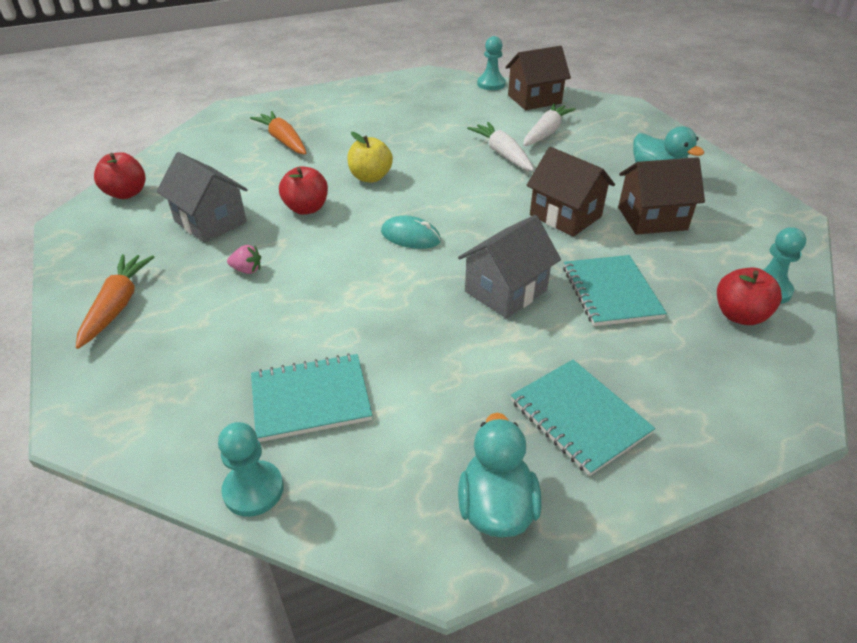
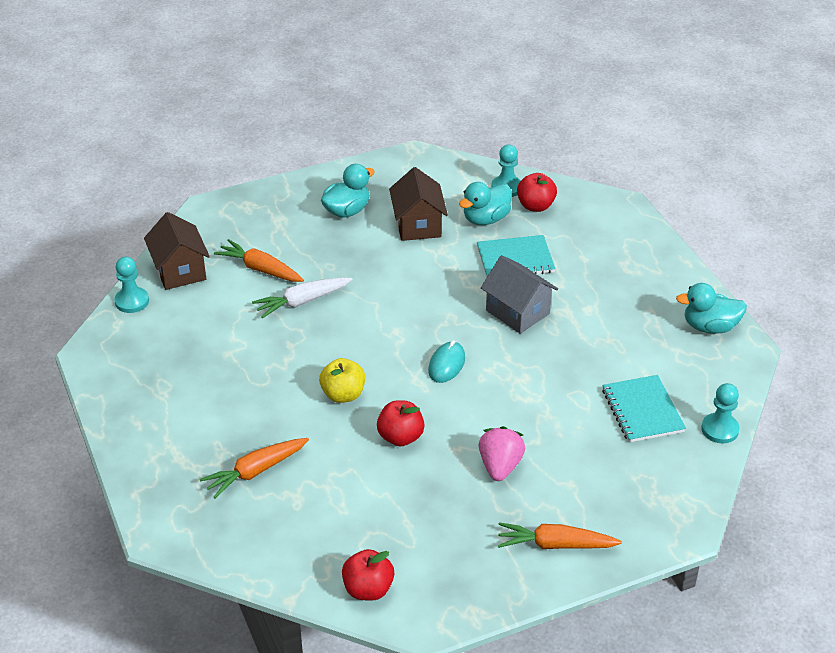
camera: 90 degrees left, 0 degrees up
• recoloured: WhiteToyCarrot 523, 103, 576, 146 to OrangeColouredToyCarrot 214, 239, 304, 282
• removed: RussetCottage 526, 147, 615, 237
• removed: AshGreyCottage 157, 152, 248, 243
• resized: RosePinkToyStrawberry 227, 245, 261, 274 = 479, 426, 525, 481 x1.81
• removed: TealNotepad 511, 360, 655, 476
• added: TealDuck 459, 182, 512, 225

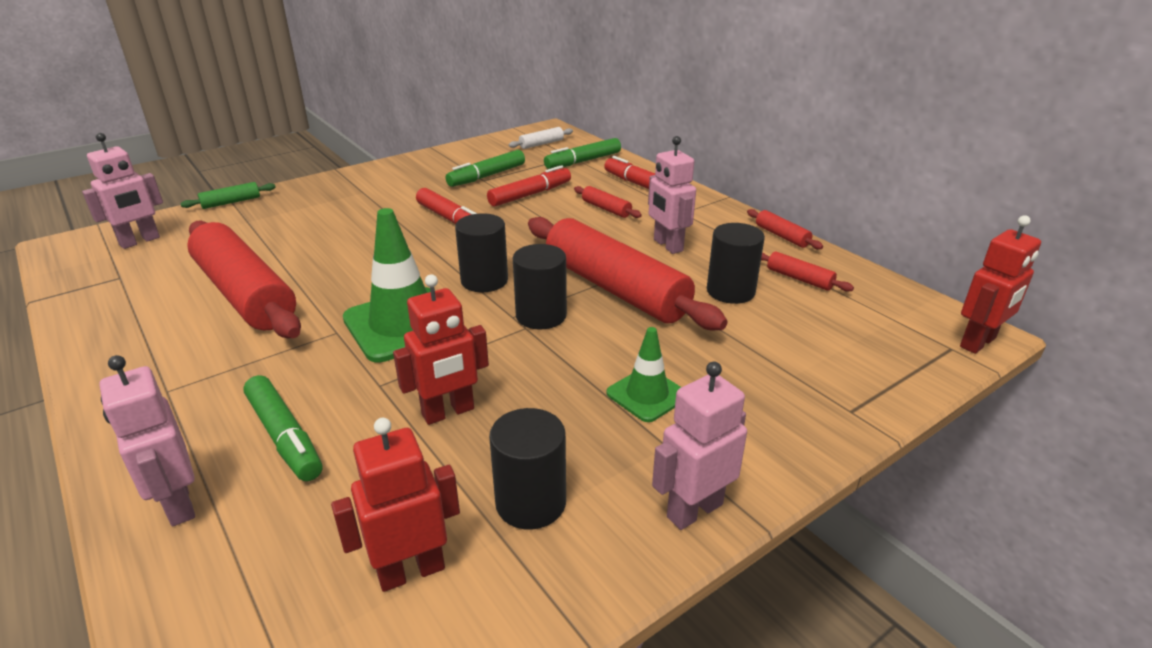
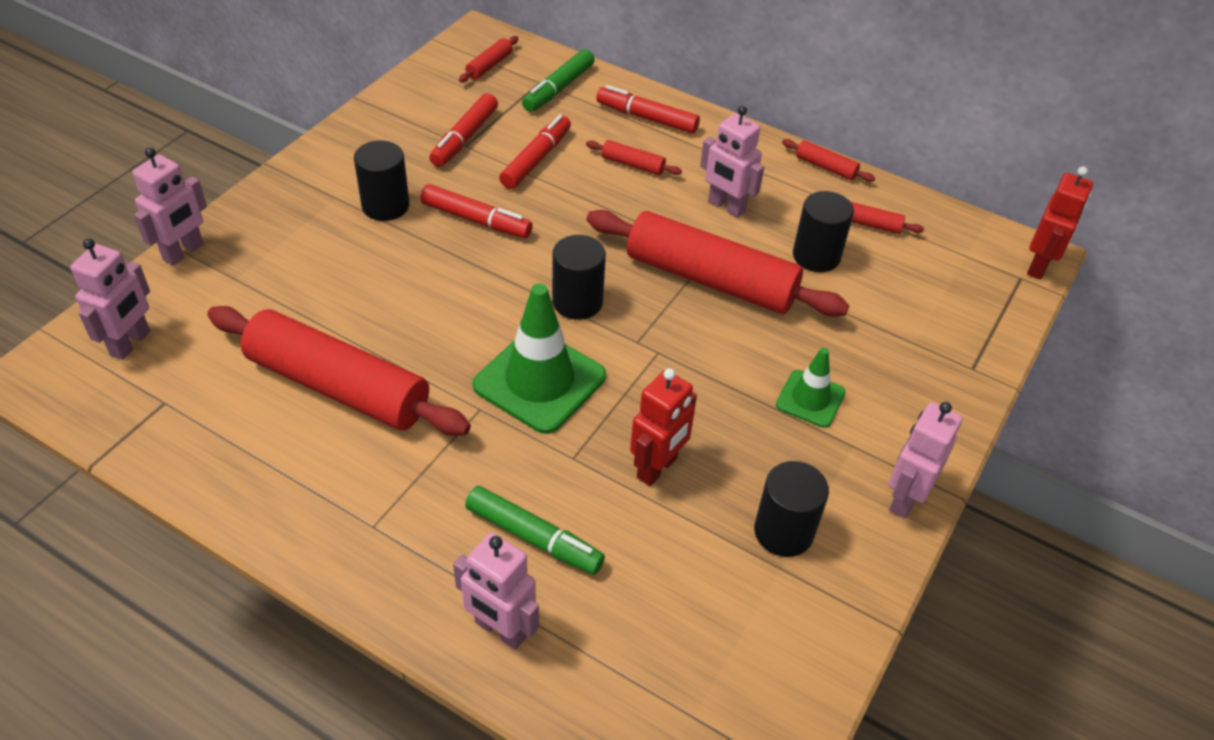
camera: 25 degrees left, 15 degrees up
• recoloured: WhiteRollingPin 509, 127, 573, 149 to ScarletRollingPin 459, 36, 518, 82
• recoloured: LeafGreenFeltPen 446, 150, 525, 187 to ScarletFeltPen 429, 93, 498, 167
• replaced: LeafGreenRollingPin 180, 182, 276, 209 to RosePinkToyRobot 132, 148, 207, 266
• moved: JetBlackCylinder 513, 244, 567, 330 to 354, 140, 410, 221
• removed: ScarletToyRobot 331, 418, 460, 592

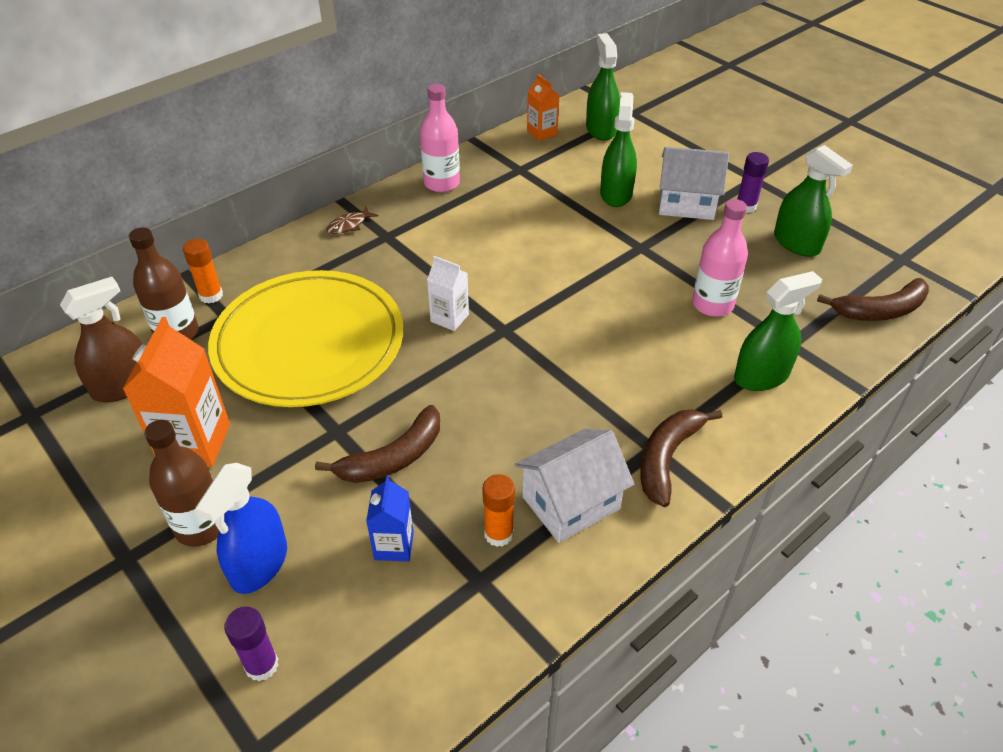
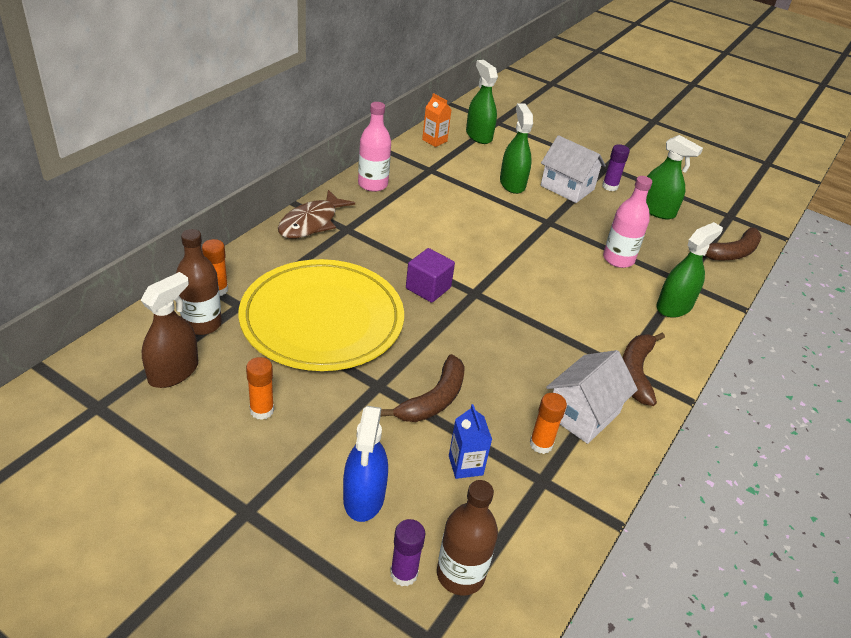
camera: 20 degrees left, 5 degrees down
• turned: WhiteCottage 659, 147, 729, 220 = 541, 135, 606, 203 45 degrees clockwise
• resized: RussetFishFigure 327, 206, 378, 234 = 278, 190, 355, 239 x2.00
• replaced: WhiteMilkCarton 427, 256, 469, 331 to VioletSolidCube 406, 248, 455, 303
• replaced: OrangeColouredMilkCarton 123, 317, 230, 467 to OrangeColouredGlueStick 246, 357, 274, 420
• moved: RussetBottle 144, 420, 225, 547 to 437, 480, 498, 595

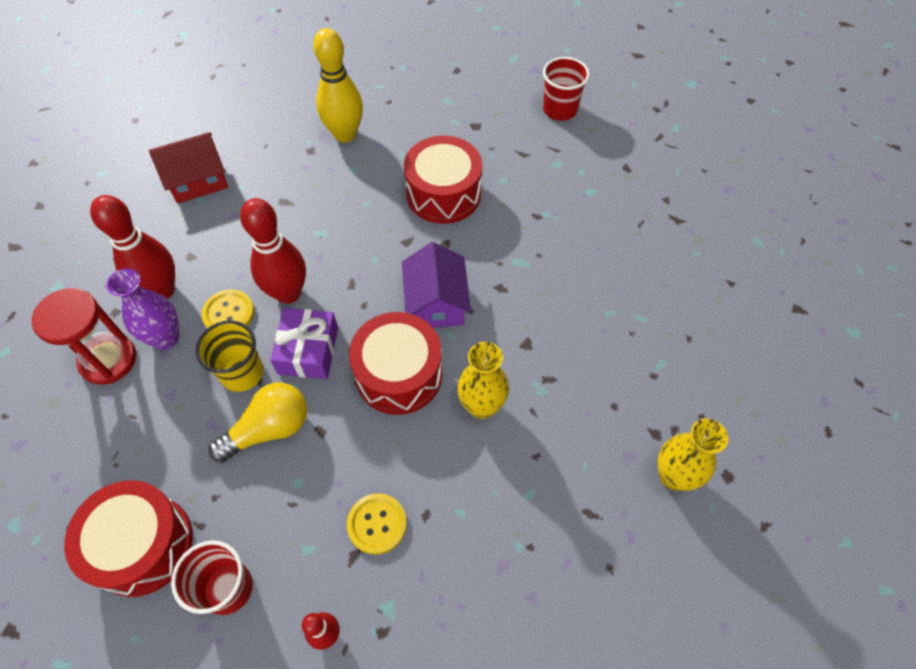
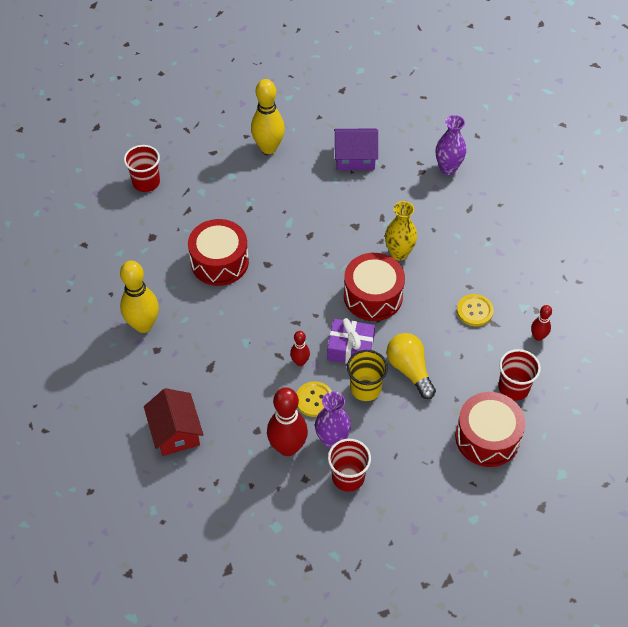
camera: 85 degrees left, 5 degrees down
• resized: ScarletBowlingPin 240, 198, 306, 304 = 290, 331, 310, 366 x0.51
• moved: VioletCottage 402, 242, 471, 328 to 334, 128, 378, 170
• replaced: ScarletSandTimer 32, 288, 136, 385 to ScarletTumbler 328, 439, 371, 492
• recoloured: BrightYellowFlowerVase 657, 418, 729, 491 to VioletFlowerVase 436, 115, 466, 175
• added: BrightYellowBowlingPin 251, 79, 285, 154

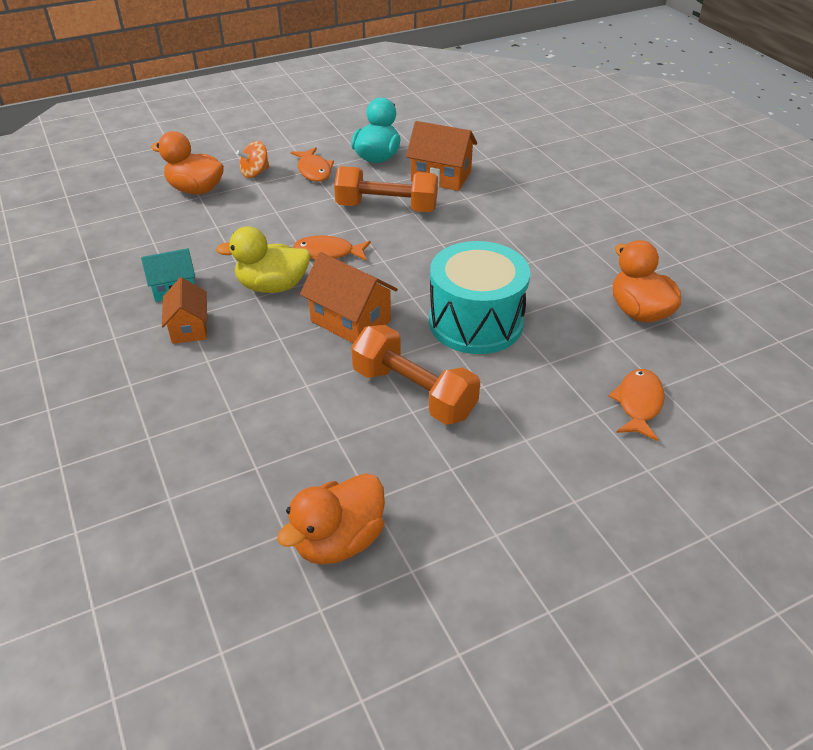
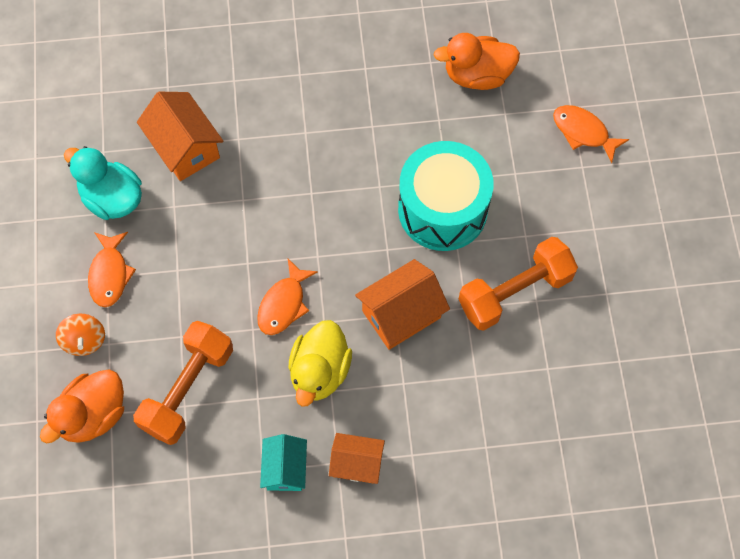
camera: 70 degrees left, 25 degrees up
• turned: OrangeColouredCottage 406, 121, 477, 191 = 137, 92, 223, 181 75 degrees counterclockwise
• turned: OrangeColouredFishFigure 291, 147, 334, 182 = 88, 232, 136, 307 90 degrees clockwise
• moved: OrangeColouredFreeWeight 334, 166, 438, 212 to 133, 321, 233, 445
• removed: OrangeColouredDuck 277, 473, 385, 565

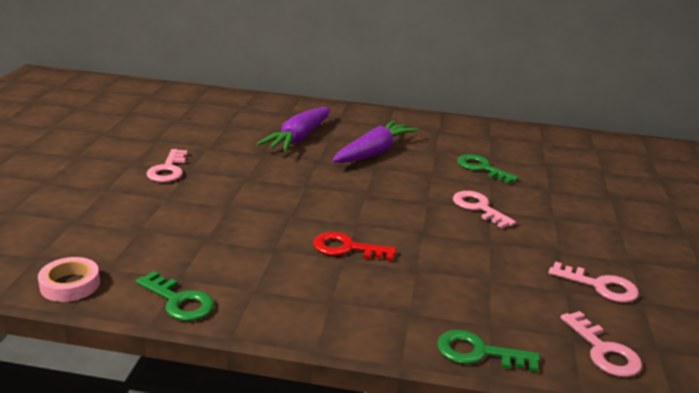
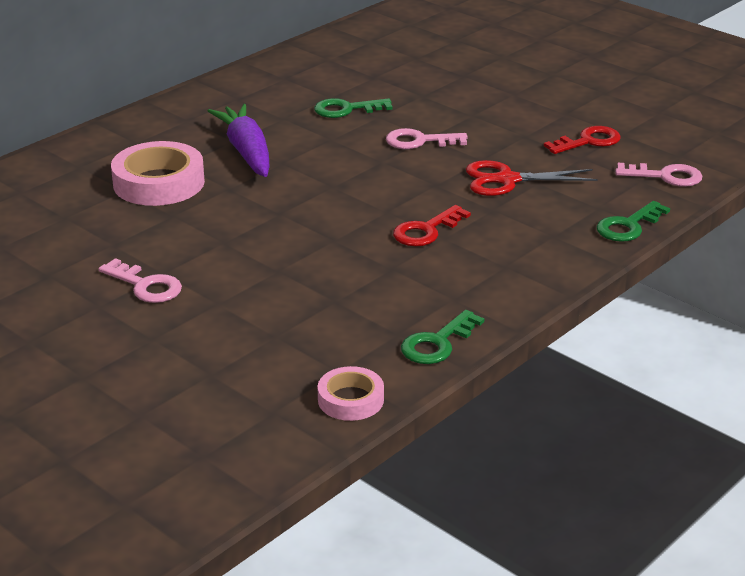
camera: 55 degrees left, 5 degrees up
• replaced: VioletToyCarrot 257, 107, 330, 152 to RosePinkTape 111, 141, 205, 206
• recoloured: RosePinkDoorKey 549, 261, 639, 303 to ScarletDoorKey 544, 126, 621, 154
• turned: LeafGreenDoorKey 135, 271, 214, 321 = 401, 310, 484, 364 150 degrees clockwise
• added: ScarletScissors 466, 160, 598, 196

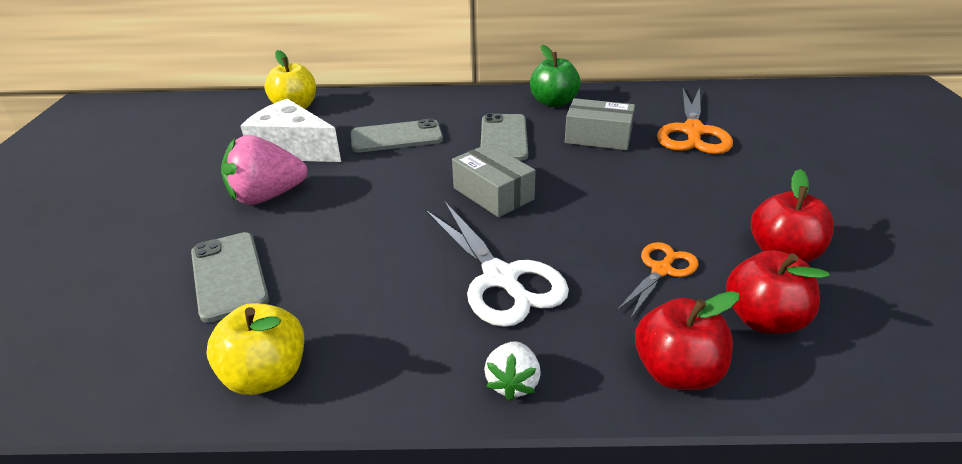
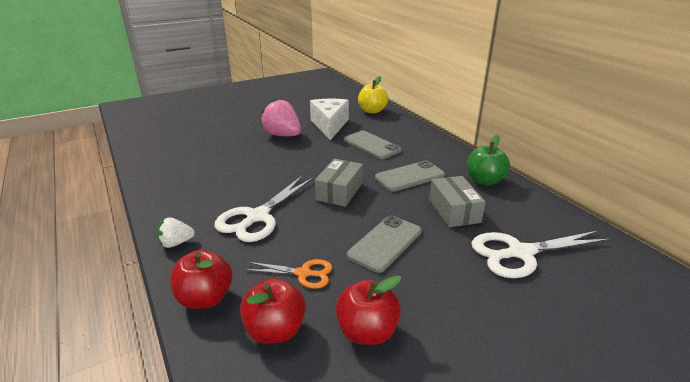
camera: 60 degrees right, 5 degrees down
• recoloured: OrangeColouredScissors 657, 87, 733, 154 to WhiteScissors 471, 231, 610, 278
• moved: AshGreySmartphone 191, 232, 269, 323 to 347, 216, 422, 273
• removed: BrightYellowApple 207, 303, 304, 395

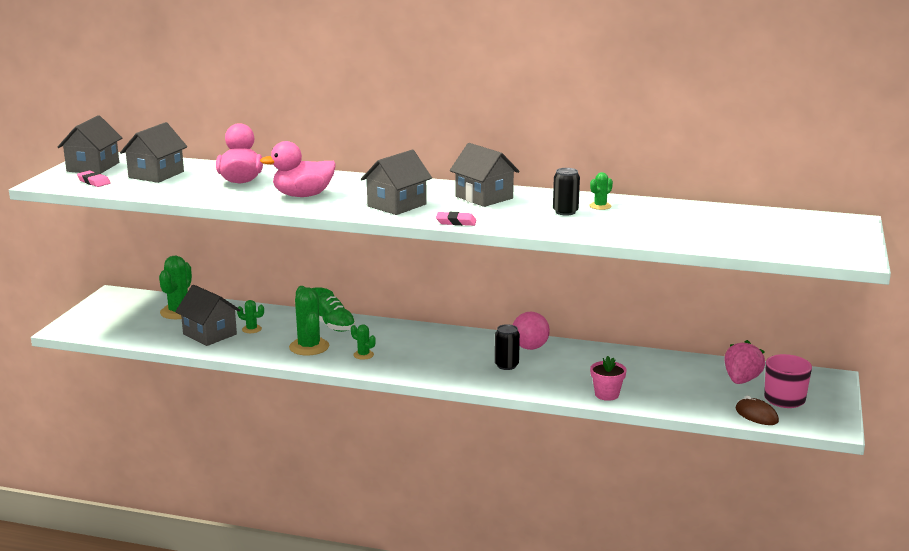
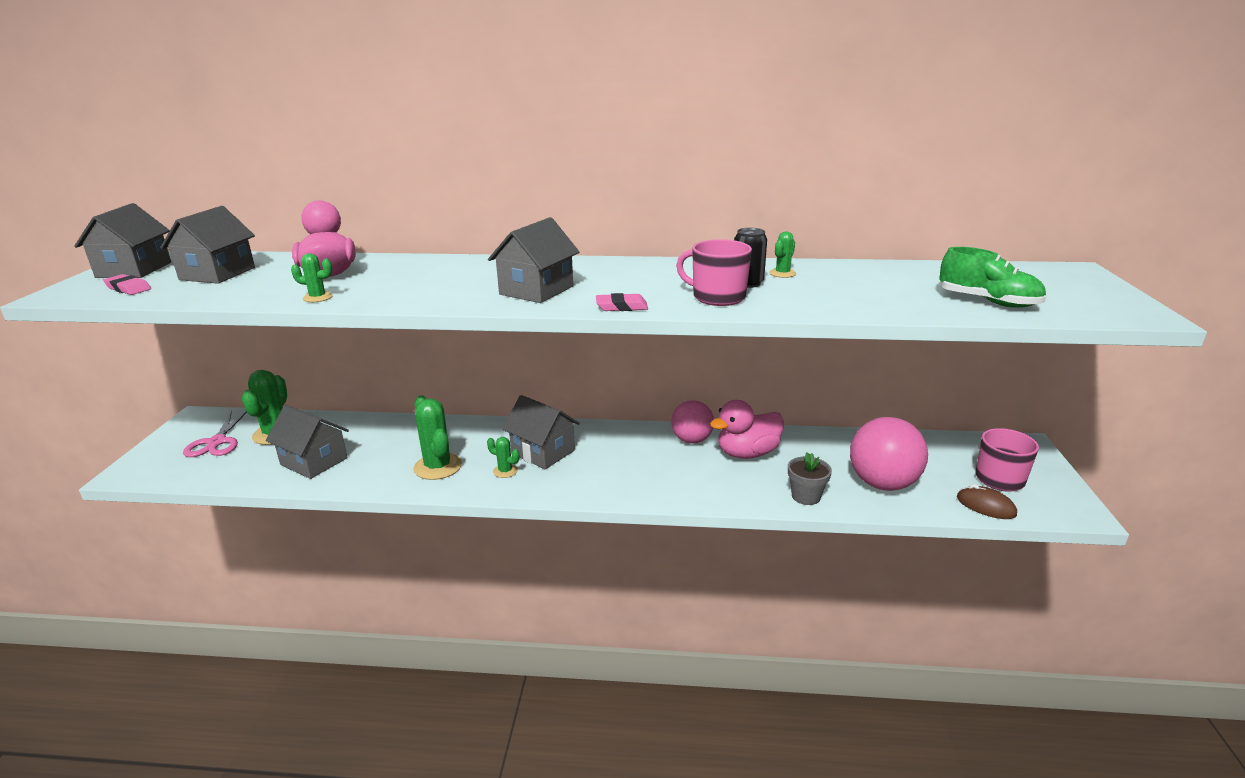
camera: 10 degrees left, 5 degrees up
• moved: RosePinkDuck 260, 141, 336, 197 to 710, 400, 784, 459
• moved: AshGreyCottage 450, 143, 520, 207 to 502, 395, 580, 469
• moved: LeafGreenSneaker 311, 287, 356, 332 to 939, 247, 1046, 307
• moved: LeafGreenSaguaroCactus 237, 300, 264, 333 to 291, 253, 333, 302
• removed: JetBlackTin 495, 324, 520, 370
• removed: RosePinkToyStrawberry 724, 340, 765, 384
• recoloured: RosePinkPlantPot 590, 356, 627, 401 to AshGreyPlantPot 788, 452, 832, 505
• added: RosePinkCoffeeMug 676, 239, 752, 306
• added: RosePinkScissors 183, 411, 247, 457
• added: RosePinkBall 850, 417, 928, 491

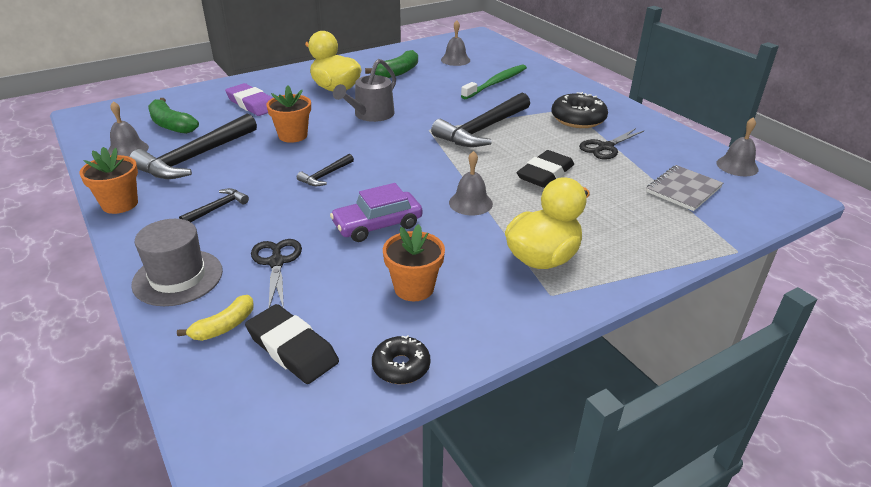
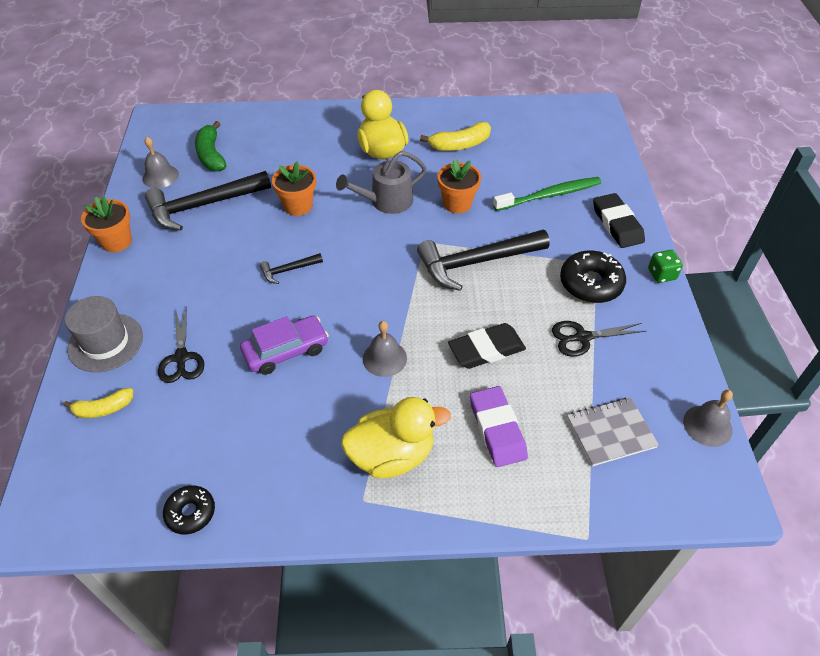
camera: 30 degrees right, 15 degrees up
• removed: AshGreyHandBell 441, 21, 470, 66
• recoloured: LeafGreenToyBanana 365, 50, 418, 78 to BrightYellowToyBanana 420, 122, 491, 151
• moved: VioletPencilEraser 225, 83, 273, 116 to 470, 386, 528, 467
• turned: VioletCar 330, 183, 423, 242 = 240, 315, 329, 375 150 degrees clockwise
• removed: JetBlackHammer 179, 188, 249, 222
• moved: OrangeColouredPlantPot 383, 224, 445, 301 to 437, 159, 481, 213
• turned: JetBlackScissors 251, 239, 302, 308 = 158, 306, 204, 383 150 degrees clockwise
• moved: JetBlackPencilEraser 245, 304, 339, 384 to 593, 193, 645, 248
• added: LeafGreenDie 648, 250, 683, 283

